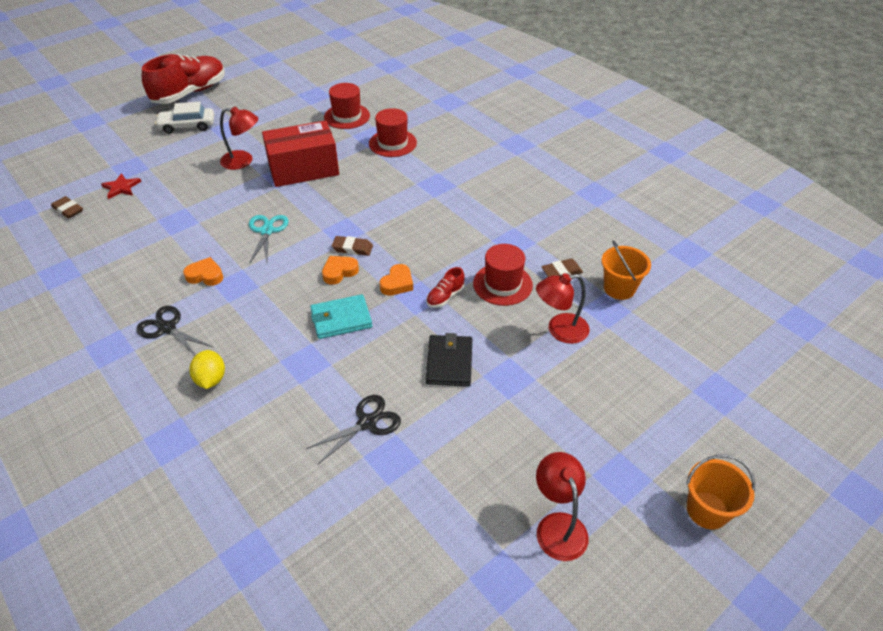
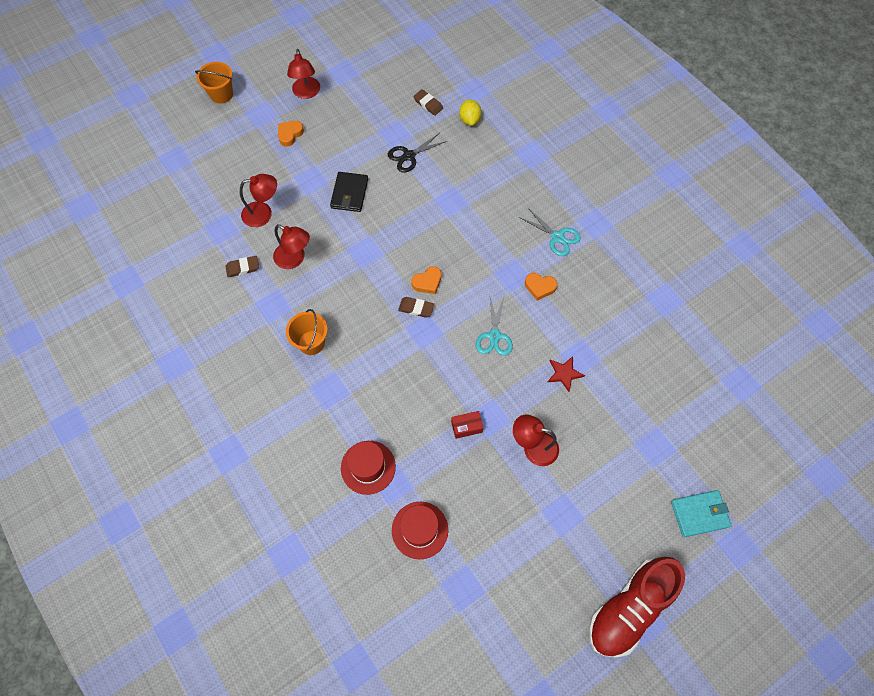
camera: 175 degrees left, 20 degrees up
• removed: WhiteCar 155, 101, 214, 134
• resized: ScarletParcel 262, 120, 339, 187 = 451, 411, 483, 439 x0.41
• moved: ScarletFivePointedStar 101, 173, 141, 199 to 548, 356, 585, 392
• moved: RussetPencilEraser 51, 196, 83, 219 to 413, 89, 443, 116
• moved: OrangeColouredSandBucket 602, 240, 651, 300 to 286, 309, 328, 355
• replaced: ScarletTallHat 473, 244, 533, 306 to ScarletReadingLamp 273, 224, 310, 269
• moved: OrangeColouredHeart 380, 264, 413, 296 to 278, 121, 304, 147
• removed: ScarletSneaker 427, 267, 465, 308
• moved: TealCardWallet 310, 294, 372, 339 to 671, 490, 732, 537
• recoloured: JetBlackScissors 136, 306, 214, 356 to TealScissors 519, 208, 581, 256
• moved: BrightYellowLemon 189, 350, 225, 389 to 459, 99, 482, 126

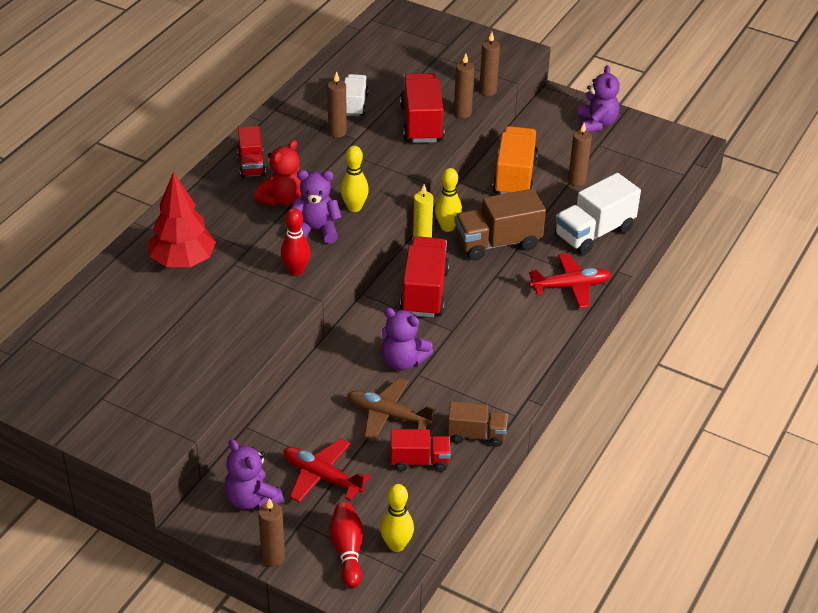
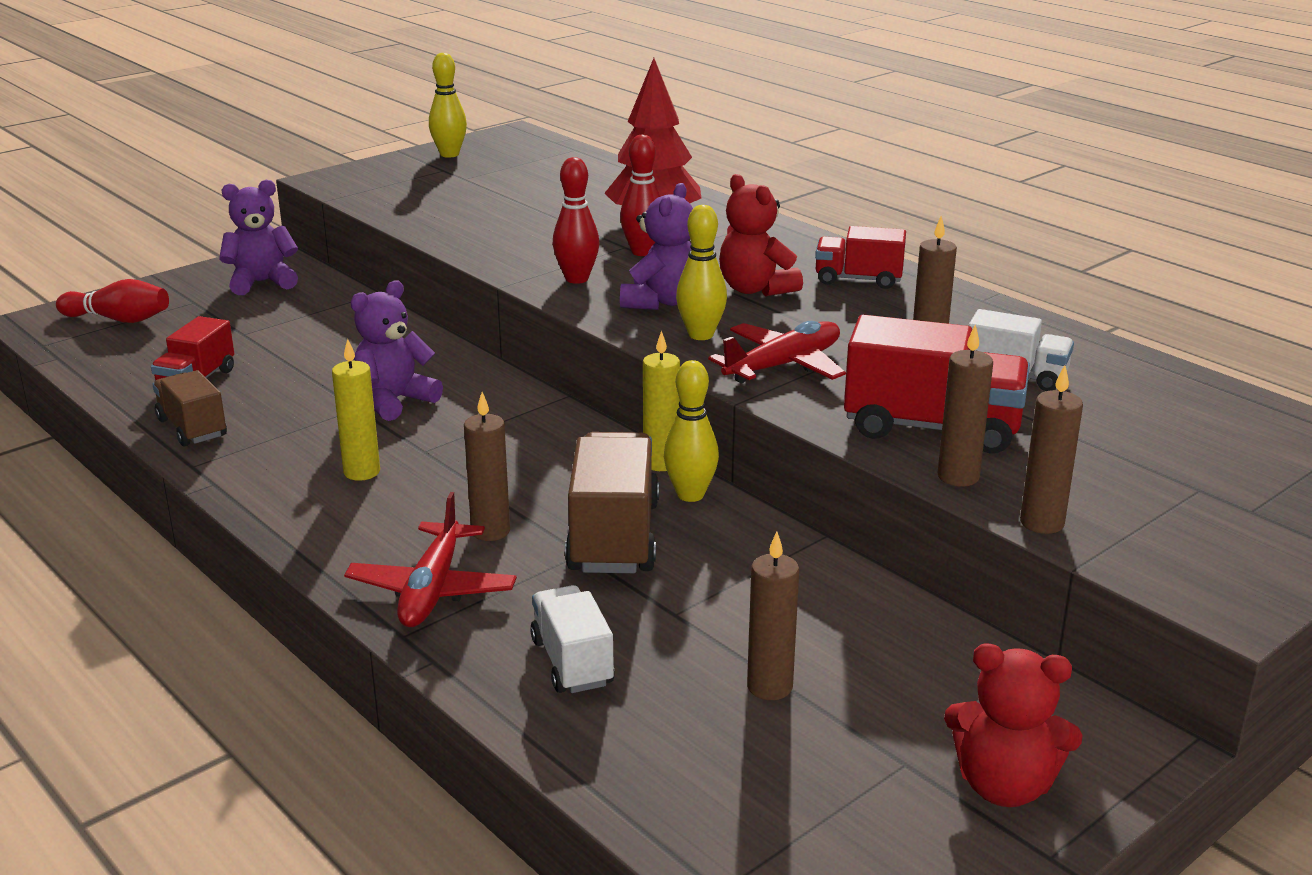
camera: 110 degrees right, 15 degrees down
• recoloured: VioletTeddy 577, 65, 620, 132 to ScarletTeddy 944, 643, 1082, 807
• removed: OrangeColouredTruck 492, 126, 538, 195
• resized: WhiteTruck 555, 173, 641, 255 = 530, 585, 615, 693 x0.61
• removed: ScarletTruck 400, 236, 450, 317
• removed: RussetToyPlane 347, 378, 436, 441
• turned: RussetTruck 447, 401, 508, 447 = 153, 370, 227, 446 120 degrees clockwise
• moved: ScarletToyPlane 283, 439, 370, 502 to 708, 321, 846, 383
• moved: BrightYellowBowlingPin 380, 484, 414, 552 to 429, 53, 467, 158
• moved: RussetPillarCandle 258, 498, 285, 567 to 464, 392, 510, 541
• added: ScarletBowlingPin 620, 134, 660, 256
• added: BrightYellowPillarCandle 332, 339, 380, 481

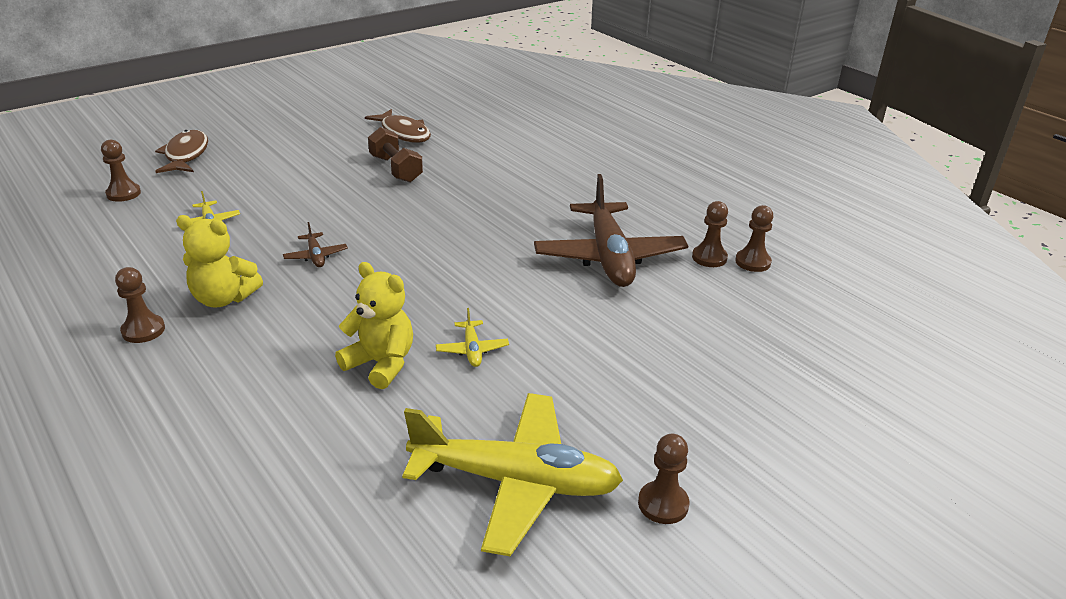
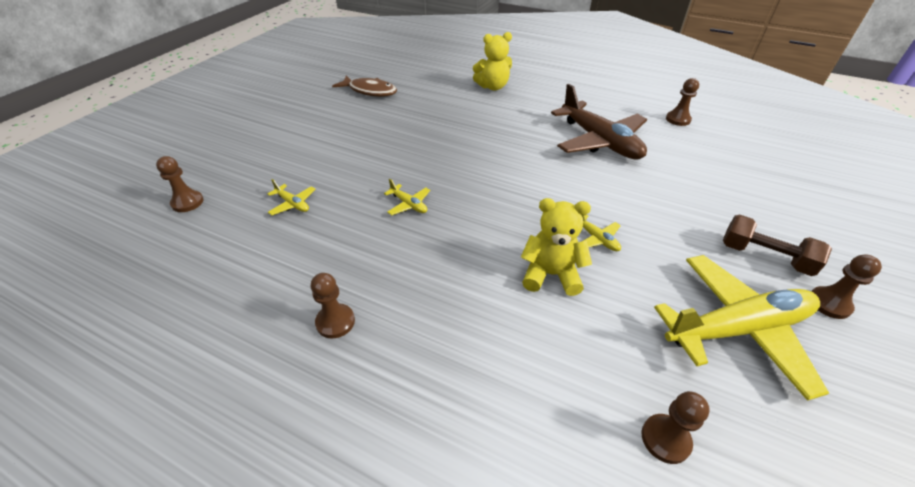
camera: 25 degrees left, 10 degrees up
• moved: RussetFreeWeight 368, 127, 423, 183 to 723, 214, 832, 276
• removed: RussetFishFigure 155, 130, 208, 173
• moved: RussetGamePawn 692, 201, 728, 267 to 641, 391, 710, 464
• moved: BrightYellowTeddy 176, 215, 263, 308 to 473, 32, 512, 90
• recoloured: RussetToyPlane 283, 222, 348, 267 to BrightYellowToyPlane 384, 179, 430, 215

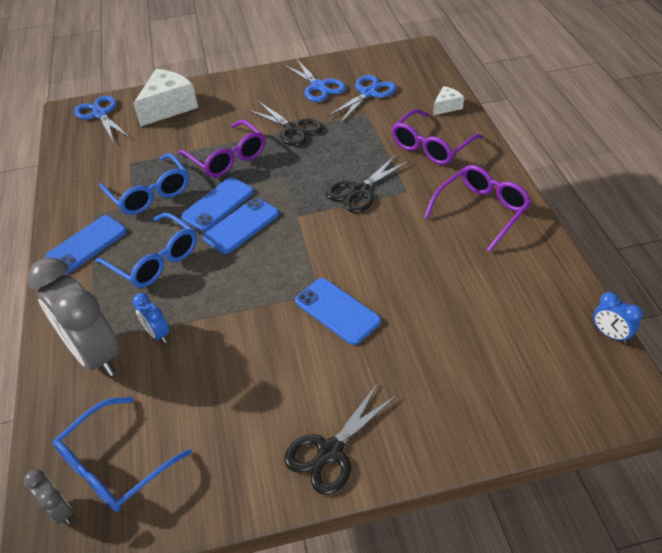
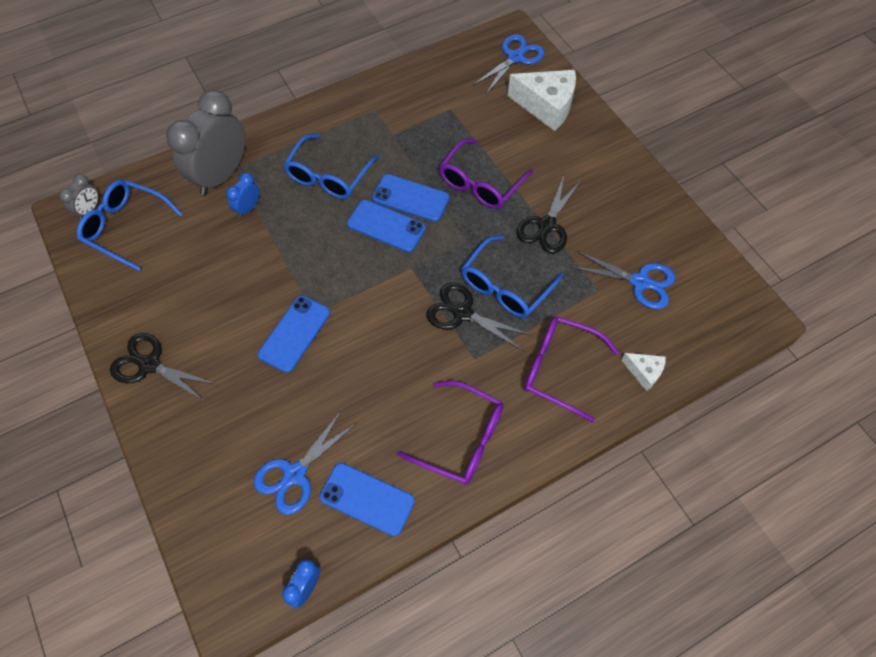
camera: 70 degrees right, 15 degrees up
• moved: CobaltScissors 283, 60, 346, 102 to 254, 410, 358, 515
• moved: CobaltSpectacles 99, 153, 189, 215 to 462, 235, 563, 318
• moved: CobaltSmartphone 45, 215, 127, 274 to 319, 463, 415, 536

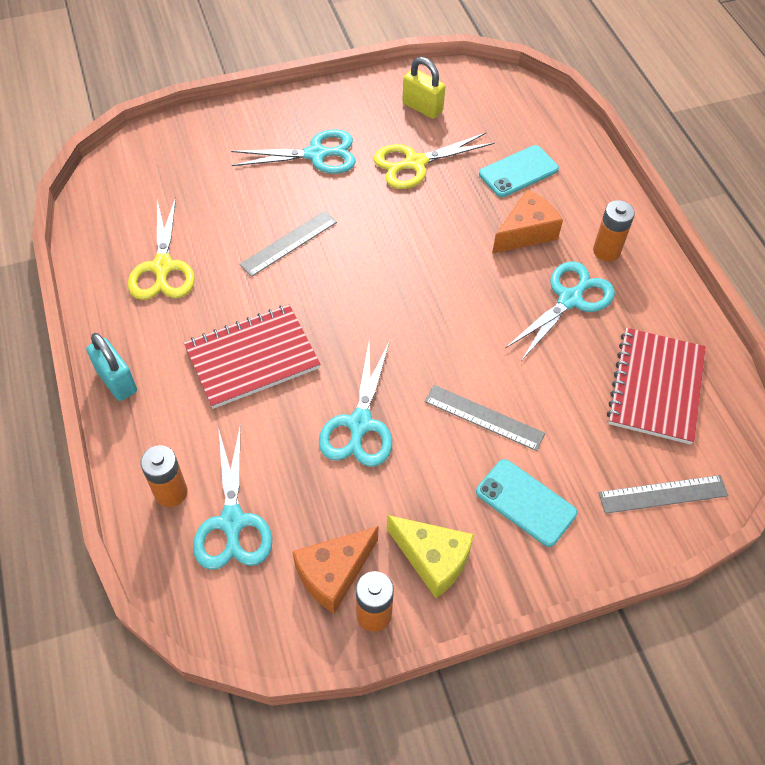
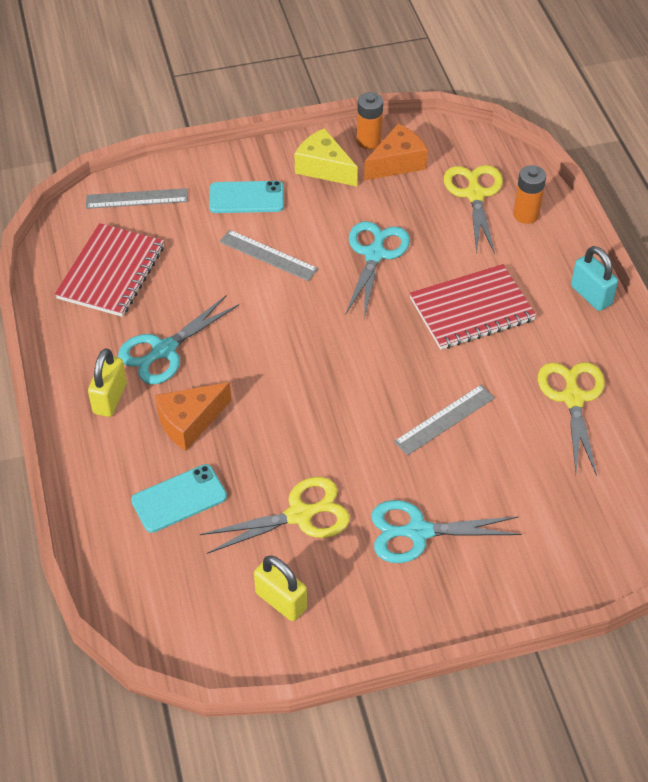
camera: 175 degrees left, 5 degrees down
• replaced: OrangeColouredBattery 593, 200, 635, 261 to BrightYellowLock 88, 348, 127, 417
• recoloured: TealScissors 193, 427, 272, 570 to BrightYellowScissors 444, 165, 503, 254
• turned: TealSmartphone 476, 459, 577, 547 = 209, 181, 284, 213 45 degrees counterclockwise

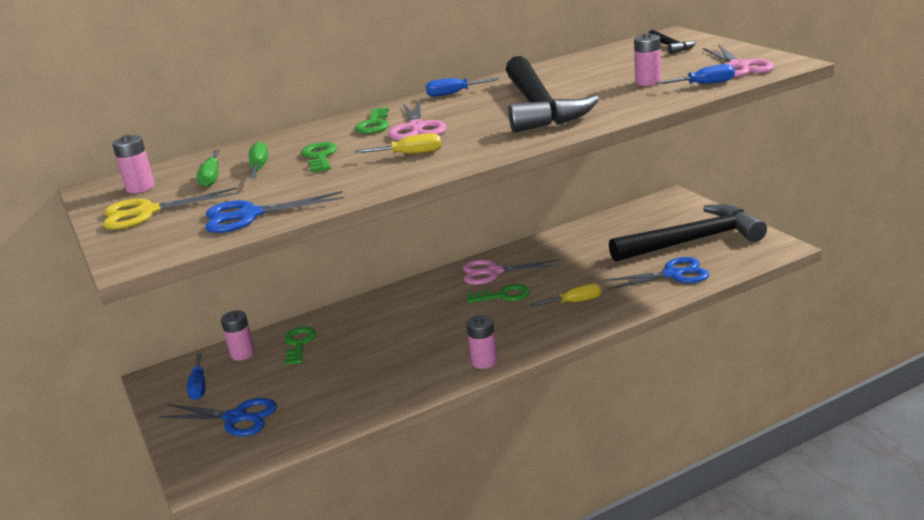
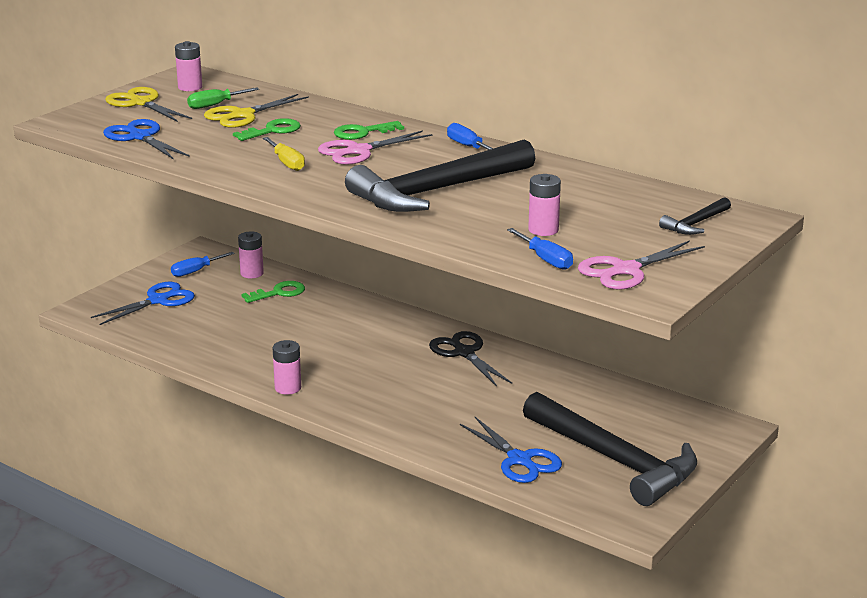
camera: 60 degrees right, 0 degrees up
• replaced: LeafGreenScrewdriver 249, 142, 269, 179 to BrightYellowScissors 204, 94, 309, 128
• recoloured: RosePinkScissors 463, 259, 561, 285 to JetBlackScissors 429, 331, 512, 387
• removed: BrightYellowScrewdriver 530, 283, 601, 307
• removed: LeafGreenDoorKey 467, 284, 530, 303
• turned: CobaltScissors 159, 398, 277, 436 = 91, 282, 195, 325 120 degrees counterclockwise

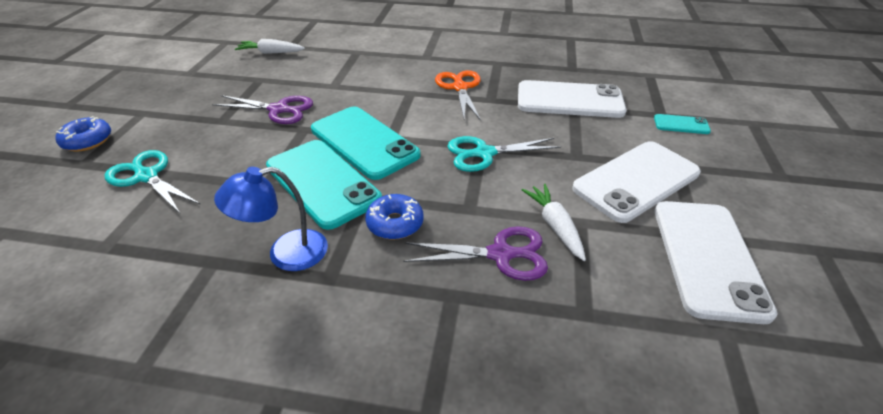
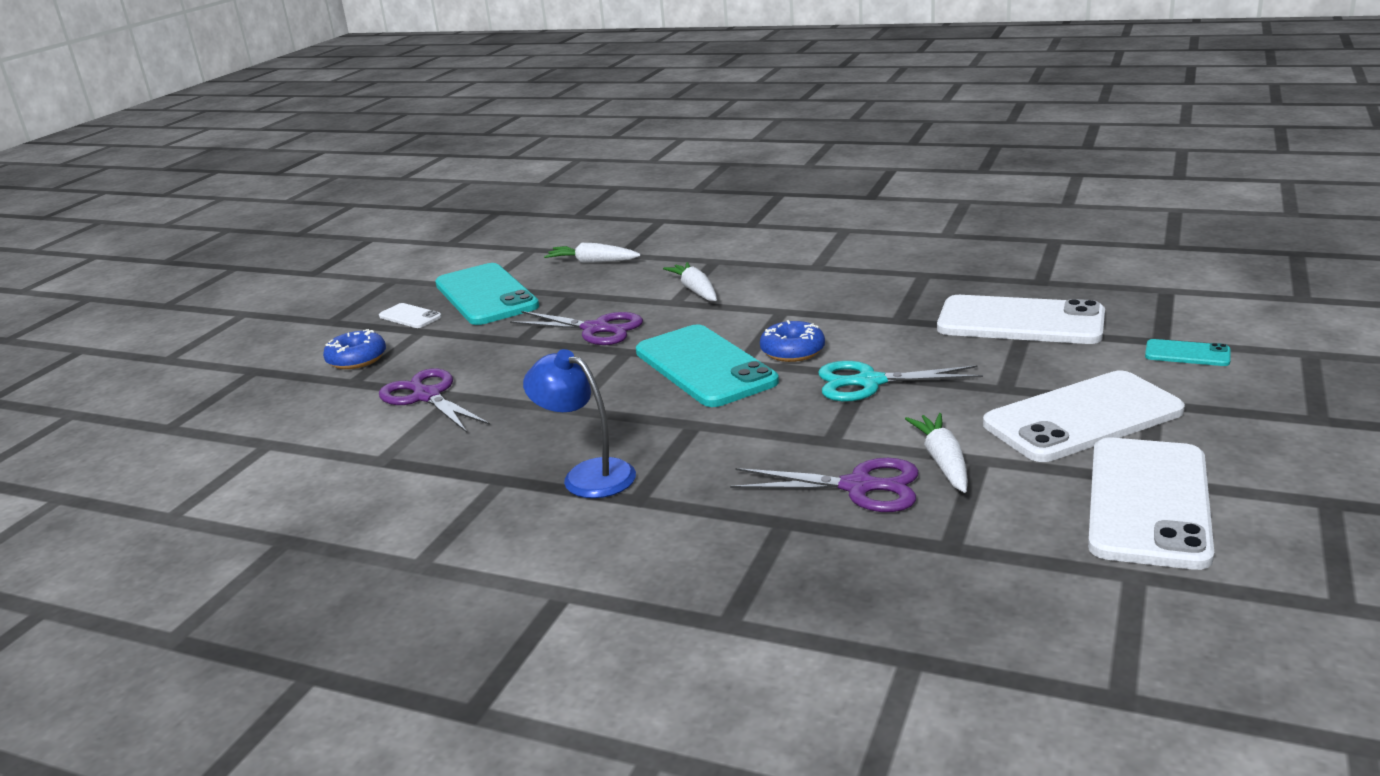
camera: 15 degrees right, 15 degrees down
• removed: OrangeColouredScissors 435, 70, 481, 121
• moved: TealSmartphone 266, 140, 382, 230 to 435, 263, 539, 325
• recoloured: TealScissors 105, 150, 201, 213 to VioletScissors 379, 368, 490, 433
• turned: CobaltReadingLamp 214, 167, 328, 271 = 523, 349, 636, 498 45 degrees clockwise
• moved: CobaltDonut 365, 194, 424, 240 to 760, 320, 825, 362
• added: WhiteToyCarrot 663, 262, 717, 301
• added: WhiteSmartphone 379, 303, 442, 328

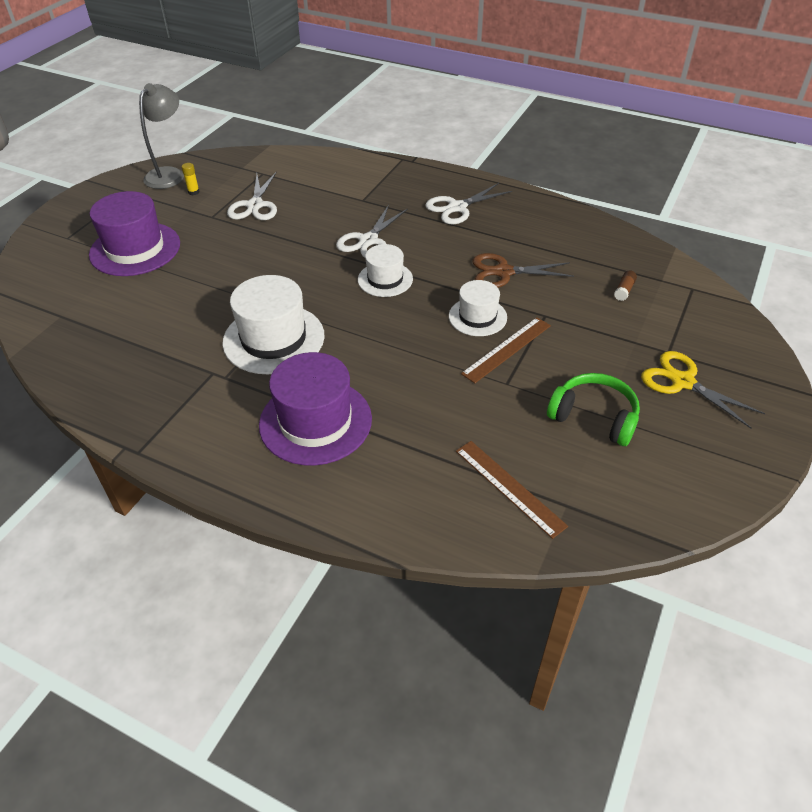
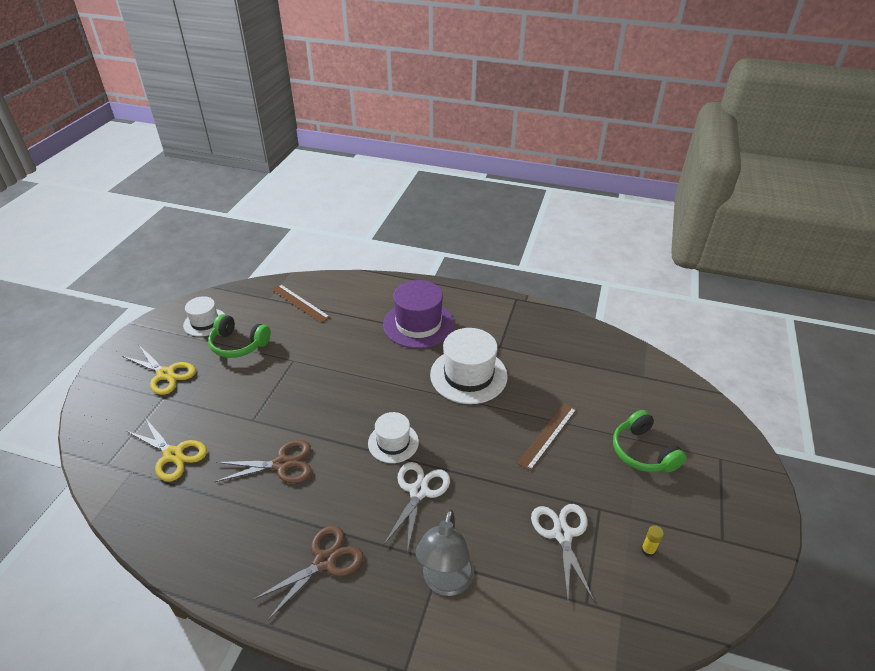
camera: 170 degrees right, 5 degrees down
• moved: AshGreyReadingLamp 139, 83, 184, 189 to 416, 509, 474, 596
• recoloured: WhiteScissors 425, 183, 512, 224 to RussetScissors 253, 525, 364, 620
• replaced: VioletTallHat 89, 191, 180, 276 to LeafGreenOverEarHeadphones 613, 410, 687, 472
• replaced: RussetGlueStick 614, 270, 637, 301 to BrightYellowScissors 126, 418, 207, 481
• moved: WhiteTallHat 449, 280, 507, 336 to 183, 296, 225, 337
• moved: RussetRuler 461, 317, 551, 383 to 517, 403, 577, 471

